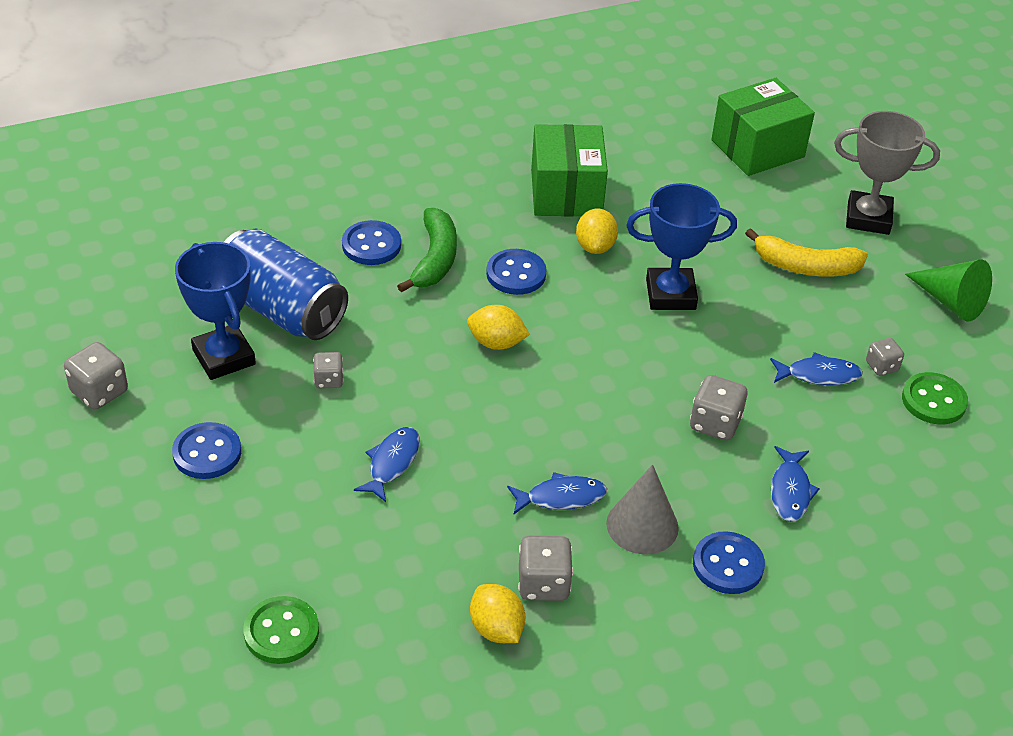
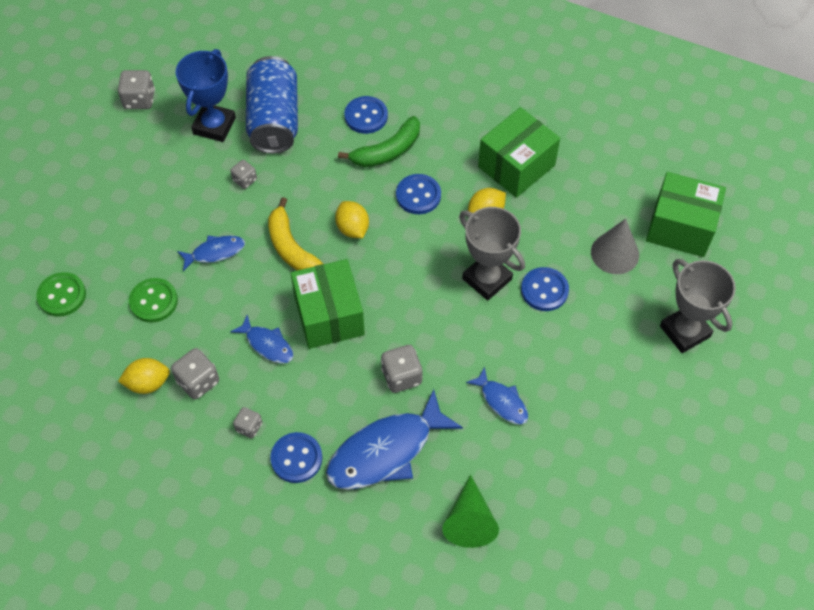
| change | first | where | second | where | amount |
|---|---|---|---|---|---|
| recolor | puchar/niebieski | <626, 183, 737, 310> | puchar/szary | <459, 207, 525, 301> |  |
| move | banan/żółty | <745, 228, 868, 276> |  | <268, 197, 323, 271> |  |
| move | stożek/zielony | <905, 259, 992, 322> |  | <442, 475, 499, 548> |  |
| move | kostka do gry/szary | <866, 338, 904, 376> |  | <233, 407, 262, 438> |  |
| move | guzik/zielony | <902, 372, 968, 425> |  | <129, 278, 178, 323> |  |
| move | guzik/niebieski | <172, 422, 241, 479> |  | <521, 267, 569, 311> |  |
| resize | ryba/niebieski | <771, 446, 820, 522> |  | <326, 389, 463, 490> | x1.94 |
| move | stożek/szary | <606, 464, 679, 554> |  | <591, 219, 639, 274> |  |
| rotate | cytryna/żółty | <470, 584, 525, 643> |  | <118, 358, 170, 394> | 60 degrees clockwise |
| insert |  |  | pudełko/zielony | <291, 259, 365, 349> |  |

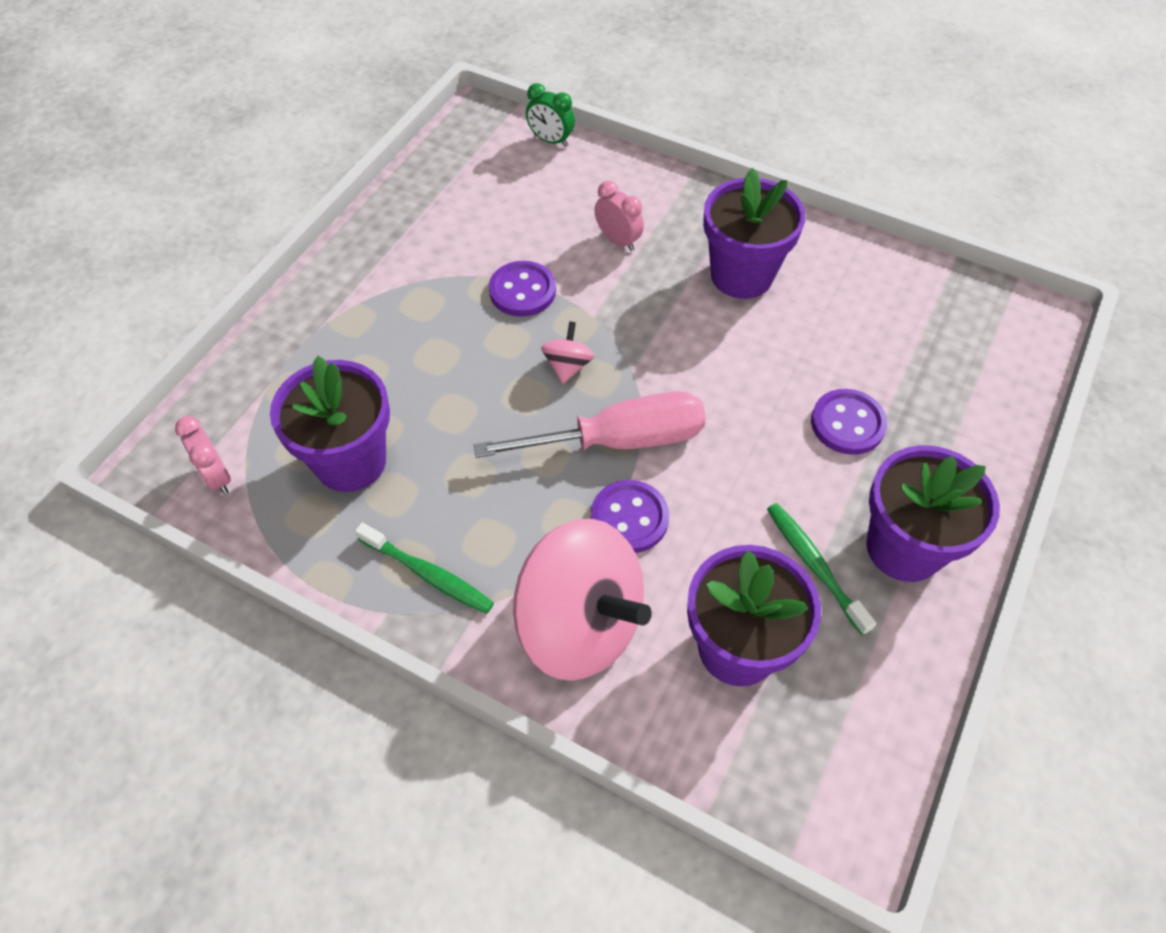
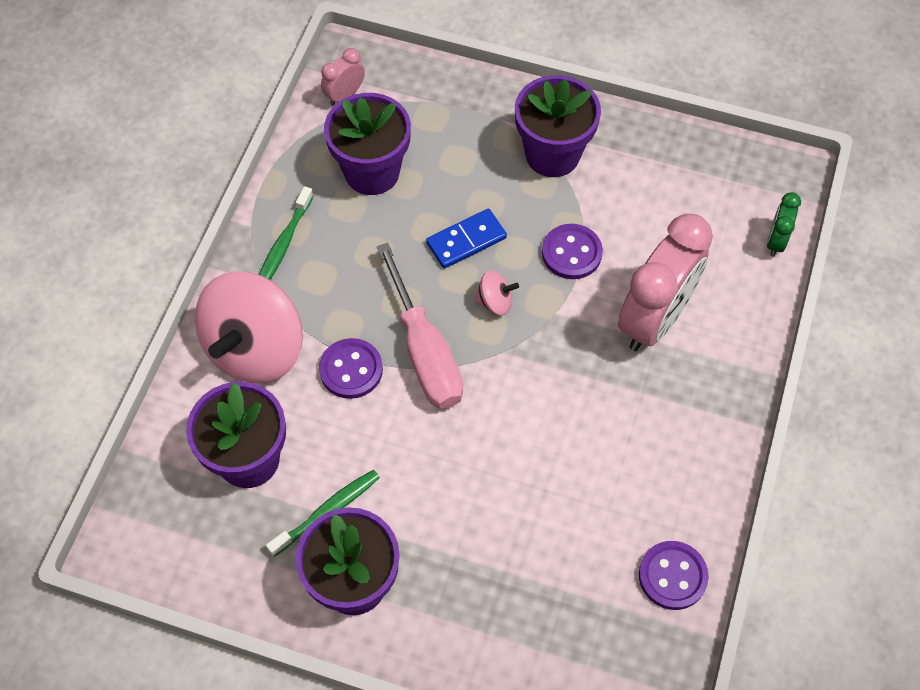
| change | first | where | second | where | amount |
|---|---|---|---|---|---|
| move | doniczka/fioletowy | <703, 168, 806, 299> |  | <515, 75, 601, 177> |  |
| resize | budzik/różowy | <594, 181, 644, 251> |  | <618, 214, 713, 351> | x2.19 |
| move | guzik/fioletowy | <811, 389, 887, 455> |  | <639, 541, 709, 610> |  |
| insert |  |  | kostka domina/niebieski | <426, 209, 507, 269> |  |

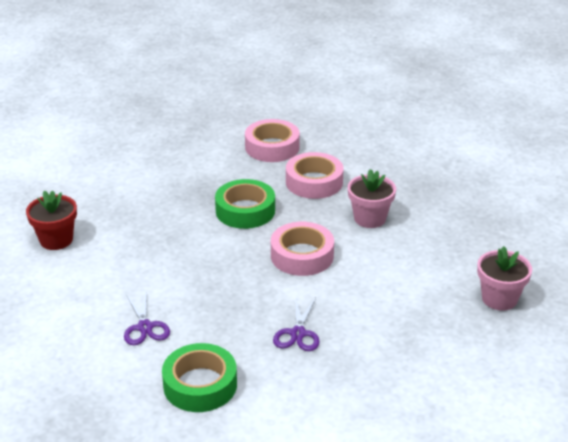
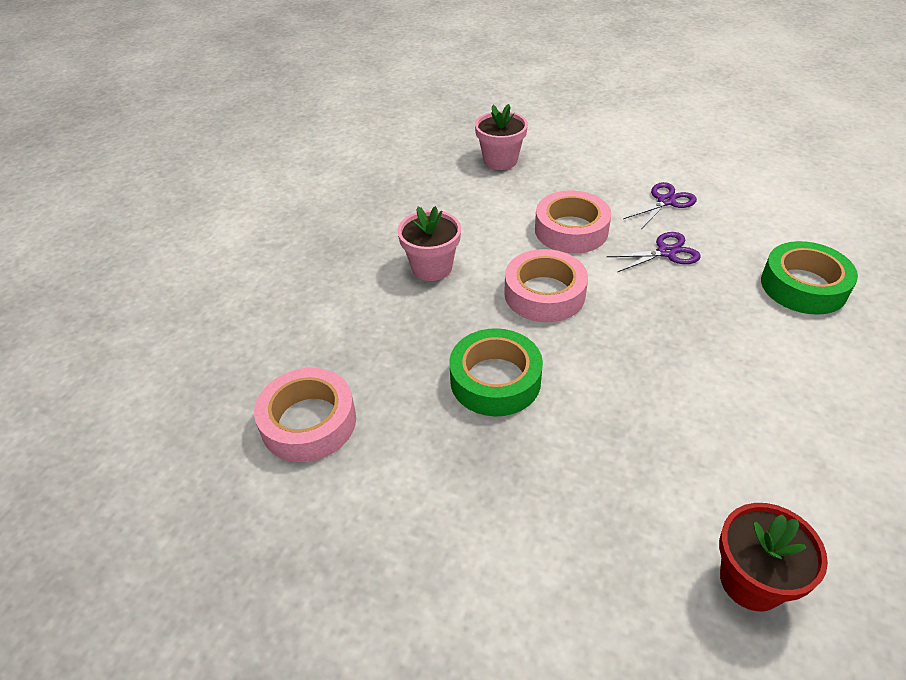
| change | first | where | second | where | amount |
|---|---|---|---|---|---|
| move | taśma klejąca/różowy | <286, 152, 344, 199> |  | <535, 191, 611, 253> |  |
| move | nożyczki/fioletowy | <124, 291, 170, 345> |  | <623, 182, 697, 228> |  |

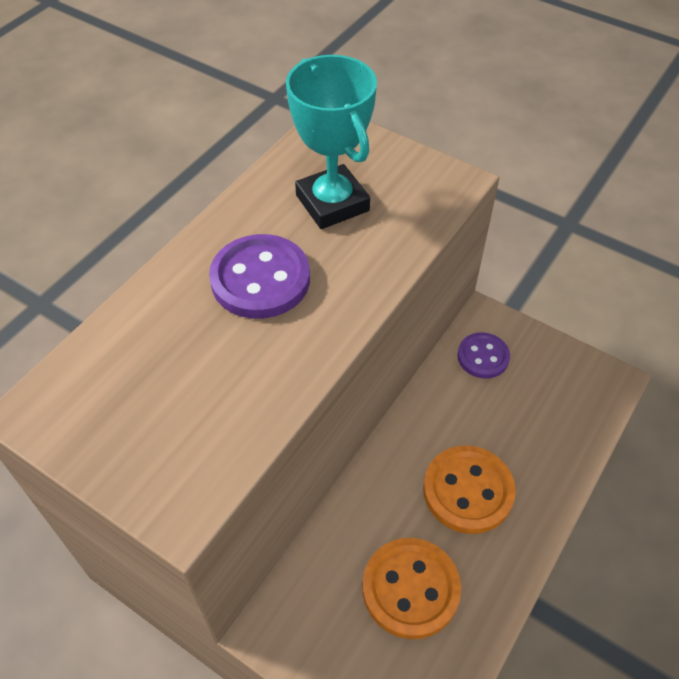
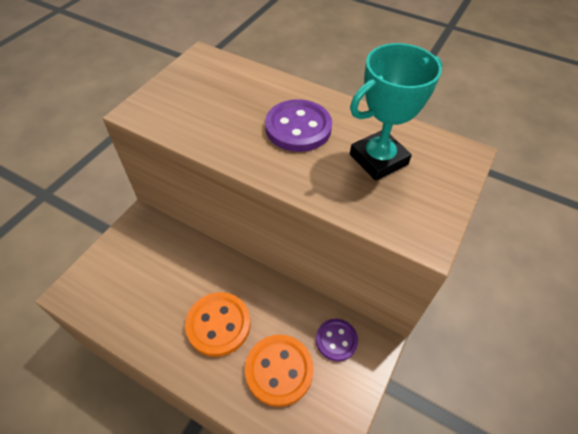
| change | first | where | second | where | amount |
|---|---|---|---|---|---|
| move | guzik/pomarańczowy | <363, 538, 461, 639> |  | <245, 335, 314, 407> |  |

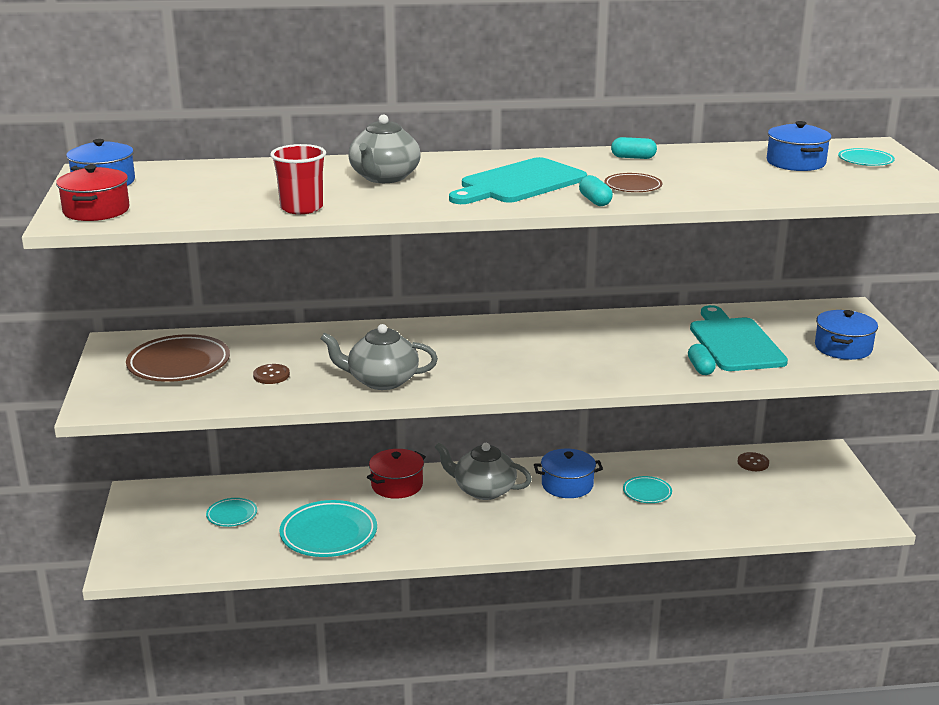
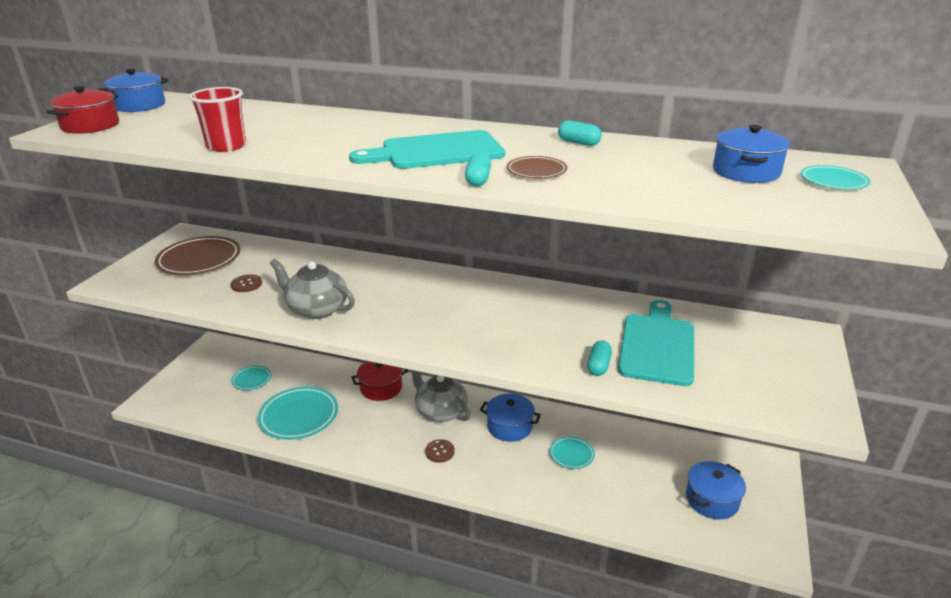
| change | first | where | second | where | amount |
|---|---|---|---|---|---|
| delete | imbryk/szary | <349, 114, 421, 183> |  |  |  |
| move | garnek/niebieski | <815, 310, 878, 360> |  | <686, 461, 746, 519> |  |
| move | guzik/brązowy | <738, 452, 769, 471> |  | <425, 439, 455, 463> |  |

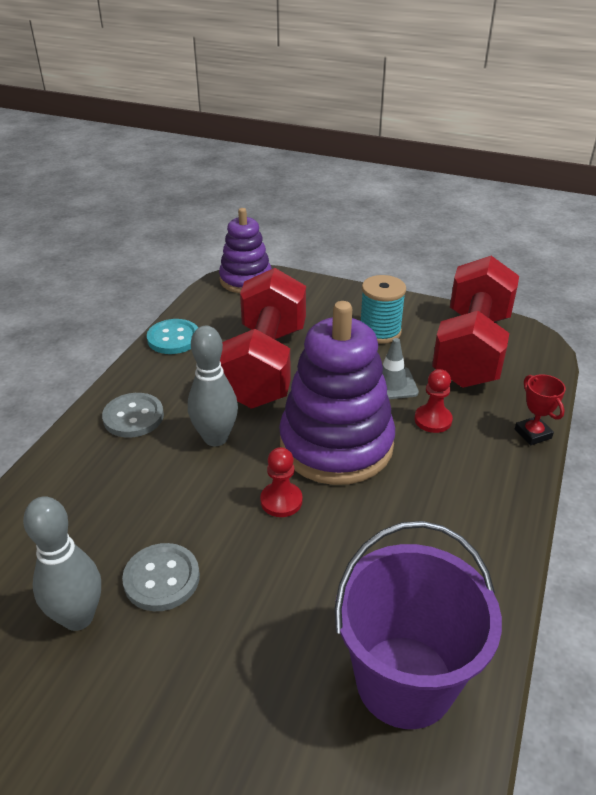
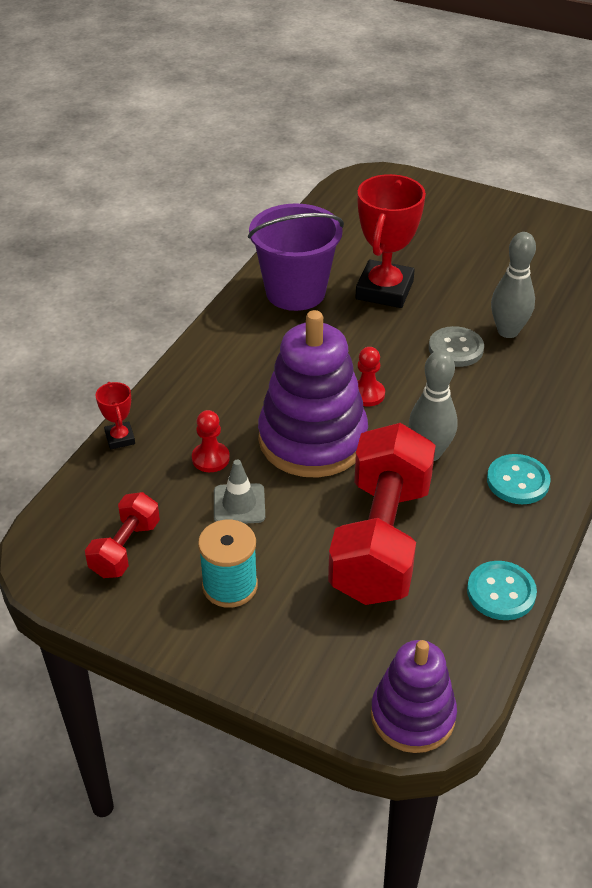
| change | first | where | second | where | amount |
|---|---|---|---|---|---|
| resize | hantel/czerwony | <432, 256, 519, 388> |  | <85, 492, 160, 578> | x0.49 |
| recolor | guzik/szary | <102, 393, 164, 438> | guzik/turkusowy | <487, 454, 551, 504> |  |
| insert |  |  | puchar/czerwony | <355, 174, 426, 308> |  |

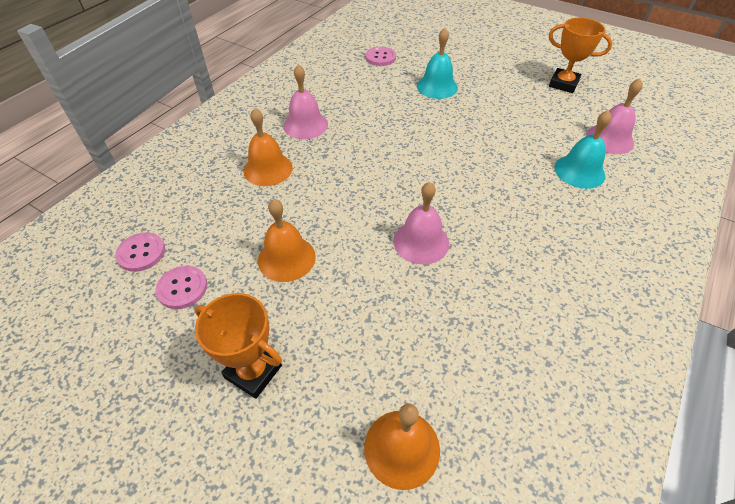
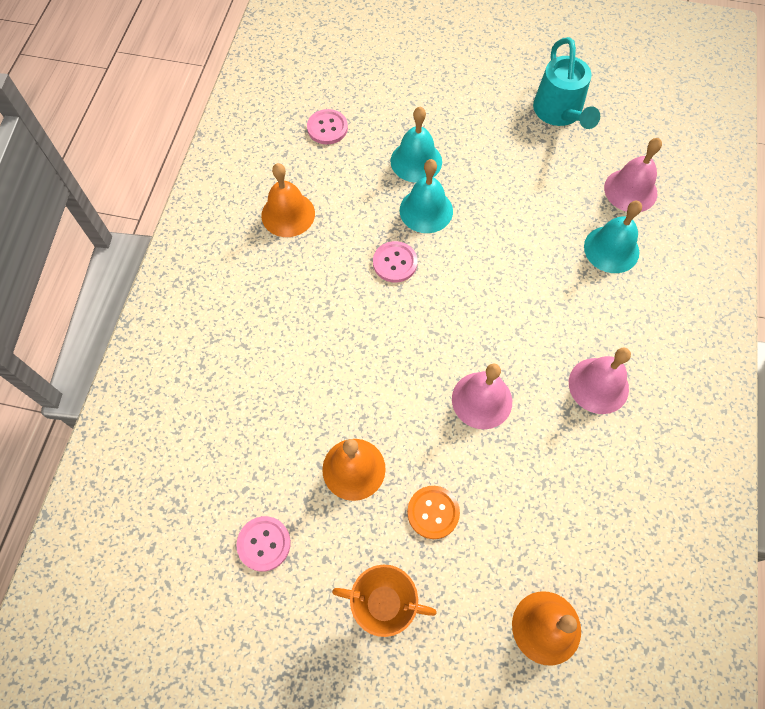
| change | first | where | second | where | amount |
|---|---|---|---|---|---|
| replace | puchar/pomarańczowy | <549, 17, 612, 93> | konewka/turkusowy | <533, 37, 600, 129> |  |
| move | dzwonek/różowy | <283, 64, 328, 139> |  | <569, 348, 631, 414> |  |
| move | dzwonek/pomarańczowy | <243, 108, 293, 186> |  | <261, 163, 315, 237> |  |
| move | guzik/różowy | <115, 232, 165, 272> |  | <373, 241, 418, 282> |  |
| insert |  |  | dzwonek/turkusowy | <400, 159, 453, 233> |  |
| insert |  |  | guzik/pomarańczowy | <407, 486, 460, 539> |  |

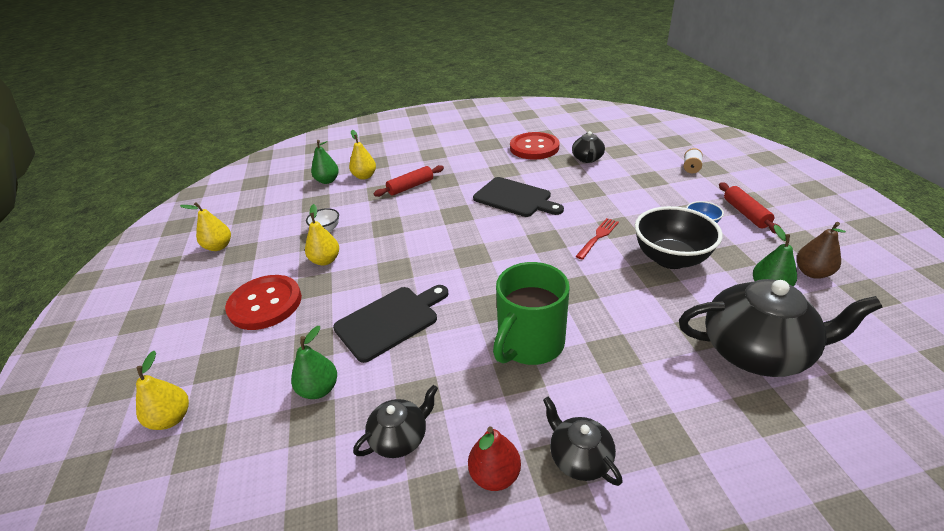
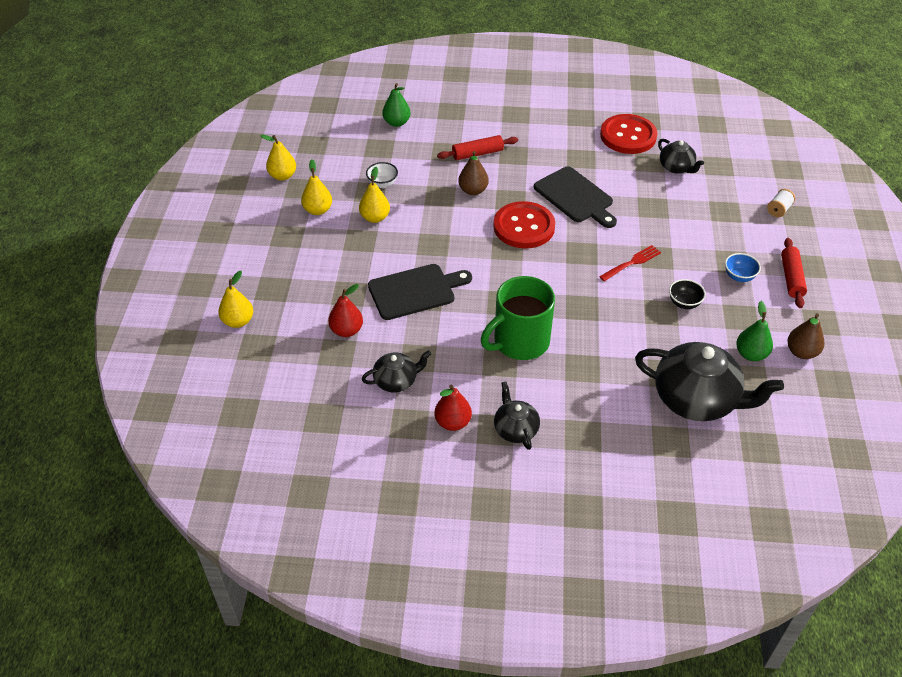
| change | first | where | second | where | amount |
|---|---|---|---|---|---|
| move | gruszka/żółty | <349, 130, 376, 180> |  | <301, 159, 332, 215> |  |
| rotate | imbryk/czarny | <572, 131, 605, 163> |  | <658, 139, 704, 173> | 60 degrees counterclockwise |
| resize | miska/czarny | <635, 206, 723, 269> |  | <669, 279, 706, 309> | x0.47 |
| move | guzik/czerwony | <225, 275, 302, 330> |  | <493, 201, 555, 248> |  |
| recolor | gruszka/zielony | <291, 326, 337, 399> | gruszka/czerwony | <328, 284, 363, 337> |  |
| insert |  |  | gruszka/brązowy | <458, 151, 489, 195> |  |

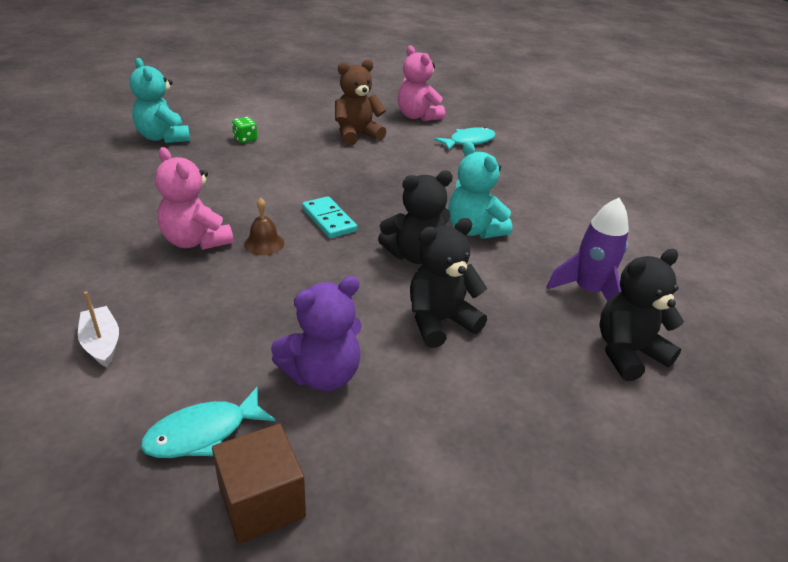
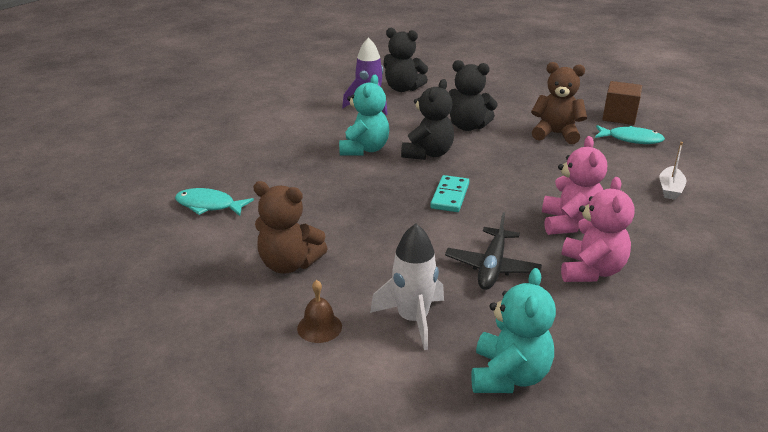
| change | first | where | second | where | amount |
|---|---|---|---|---|---|
| move | miś/różowy | <398, 46, 445, 121> |  | <561, 177, 635, 282> |  |
| replace | kostka do gry/zielony | <232, 117, 257, 143> | rakieta/biały | <370, 224, 444, 350> |  |
| rotate | miś/czarny | <378, 171, 453, 264> |  | <401, 79, 454, 160> | 90 degrees clockwise |
| move | dzwonek/brązowy | <244, 198, 284, 255> |  | <297, 280, 342, 343> |  |
| recolor | miś/fioletowy | <271, 276, 362, 391> | miś/brązowy | <531, 62, 587, 144> |  |
| insert |  |  | samolot/czarny | <445, 212, 542, 290> |  |

